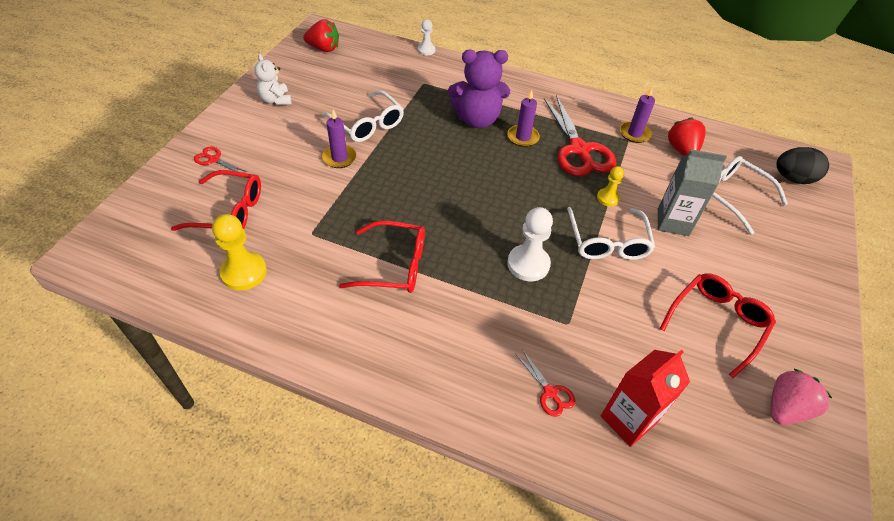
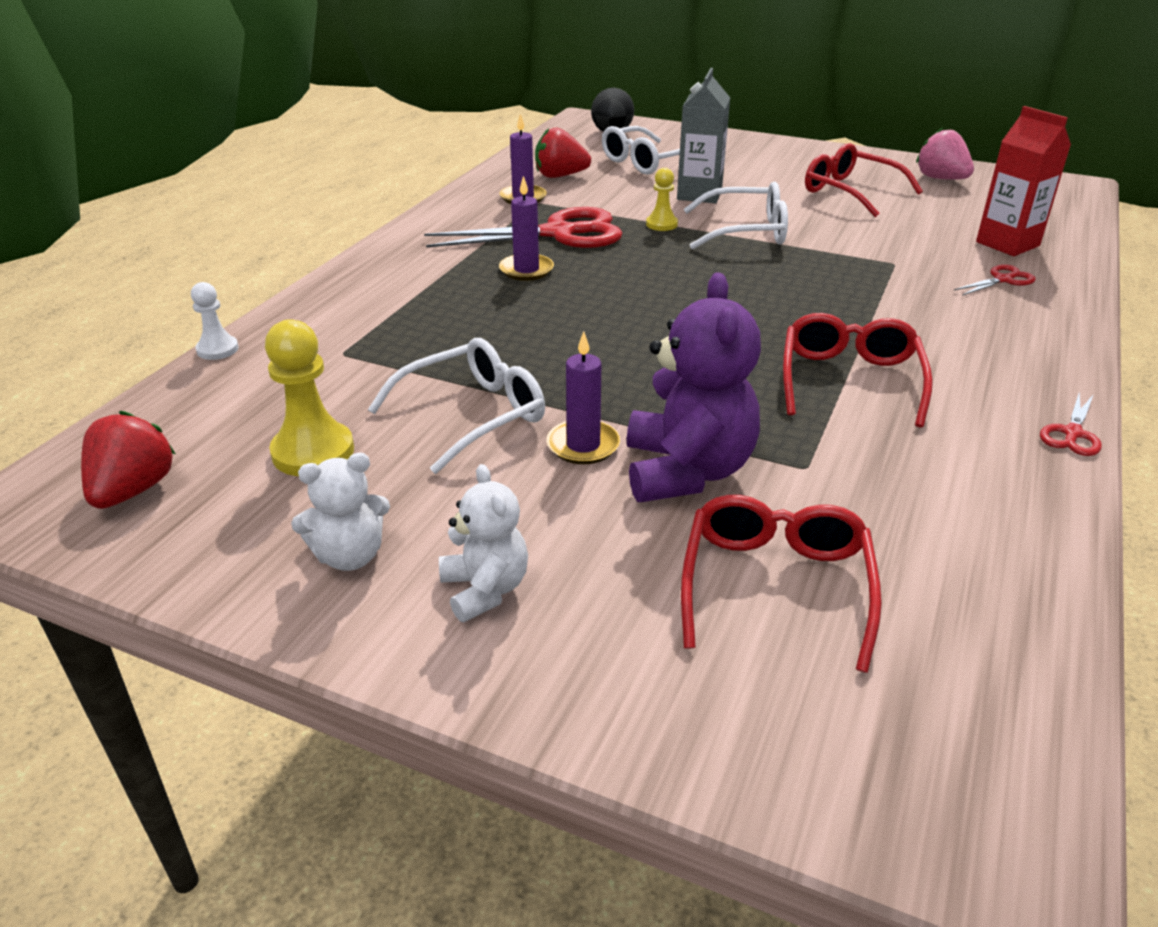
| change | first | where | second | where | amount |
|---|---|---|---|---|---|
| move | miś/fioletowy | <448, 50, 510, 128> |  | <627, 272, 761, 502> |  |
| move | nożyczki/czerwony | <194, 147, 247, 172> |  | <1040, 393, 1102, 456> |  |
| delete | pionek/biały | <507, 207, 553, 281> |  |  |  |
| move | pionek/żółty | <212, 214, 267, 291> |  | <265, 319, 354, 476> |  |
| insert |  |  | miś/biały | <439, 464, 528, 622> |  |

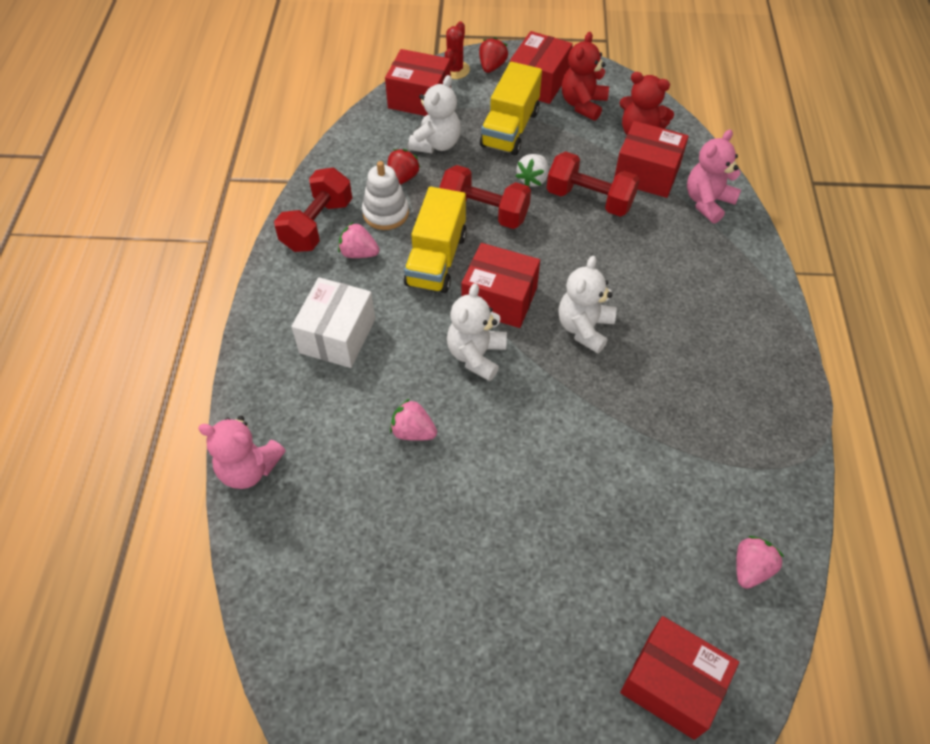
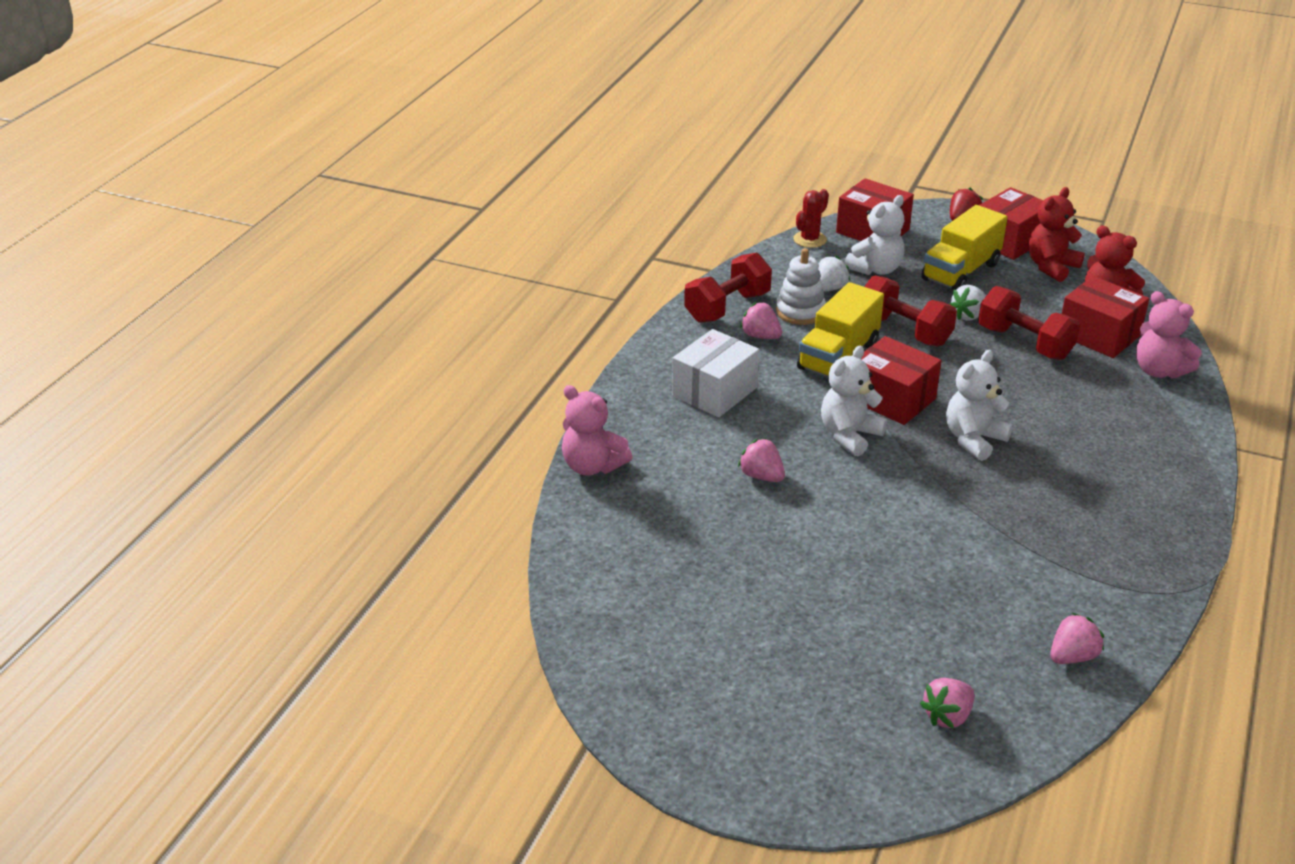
| change | first | where | second | where | amount |
|---|---|---|---|---|---|
| move | kaktus/czerwony | <445, 21, 470, 79> |  | <793, 189, 829, 248> |  |
| rotate | miś/różowy | <687, 129, 741, 224> |  | <1136, 291, 1202, 378> | 105 degrees counterclockwise |
| recolor | truskawka/czerwony | <387, 149, 421, 185> | truskawka/biały | <818, 256, 850, 292> |  |
| replace | pudełko/czerwony | <620, 616, 739, 740> | truskawka/różowy | <920, 678, 974, 728> |  |

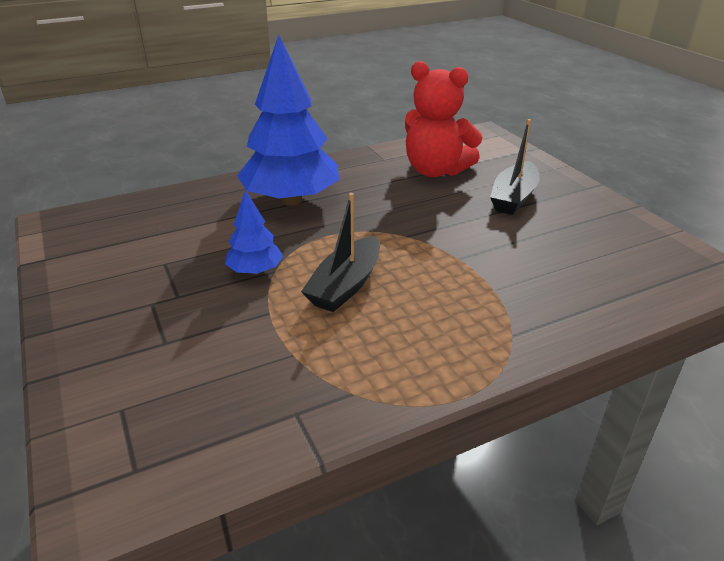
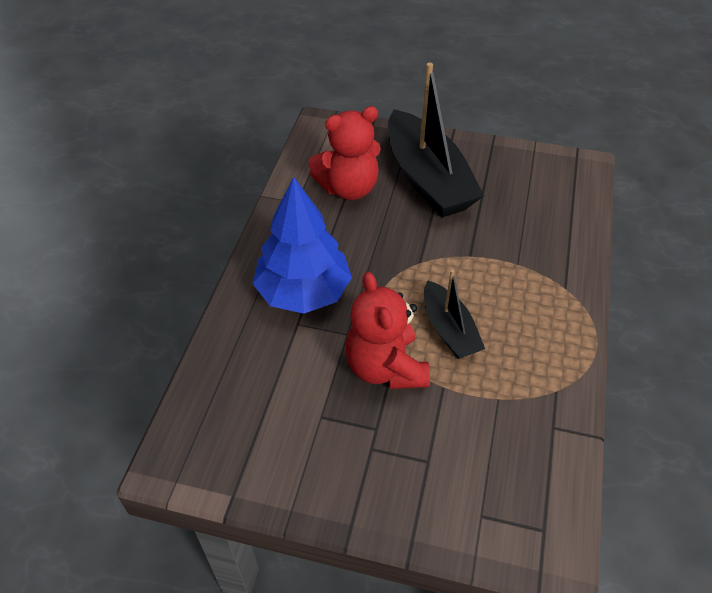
| change | first | where | second | where | amount |
|---|---|---|---|---|---|
| resize | łódka/czarny | <490, 119, 540, 215> |  | <388, 62, 484, 218> | x1.85 |
| replace | drzewko/niebieski | <225, 190, 283, 275> | miś/czerwony | <345, 272, 430, 389> |  |

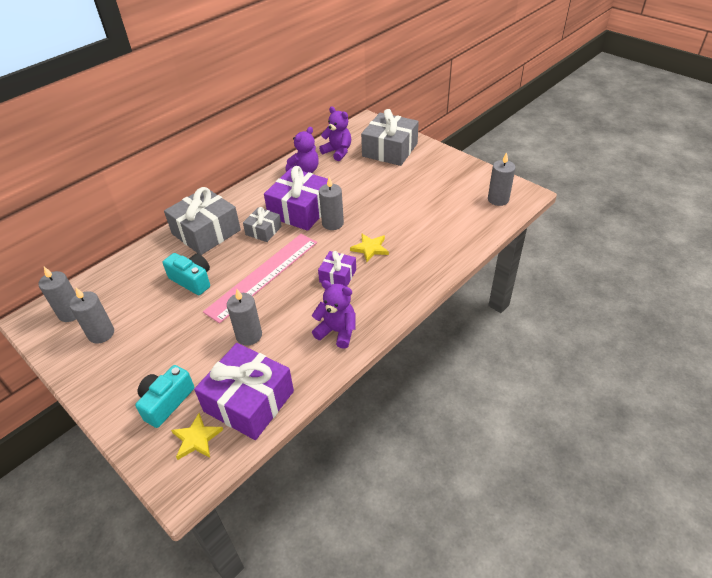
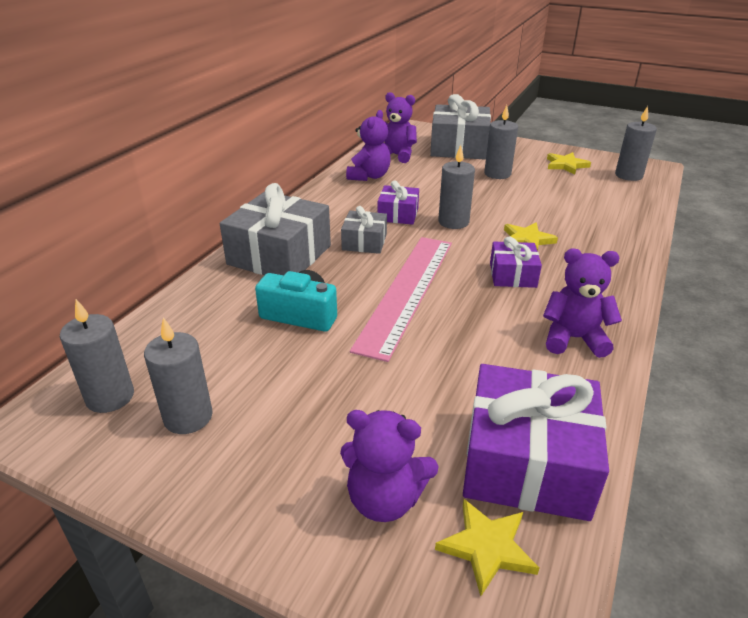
| change | first | where | second | where | amount |
|---|---|---|---|---|---|
| resize | prezent/fioletowy | <264, 166, 328, 231> |  | <377, 181, 419, 225> | x0.53 |
| move | świeca/szary | <227, 289, 262, 346> |  | <484, 105, 518, 179> |  |
| replace | aparat fotograficzny/turkusowy | <135, 365, 194, 428> | miś/fioletowy | <340, 410, 438, 522> |  |
| insert |  |  | gwiazda/żółty | <547, 152, 591, 175> |  |

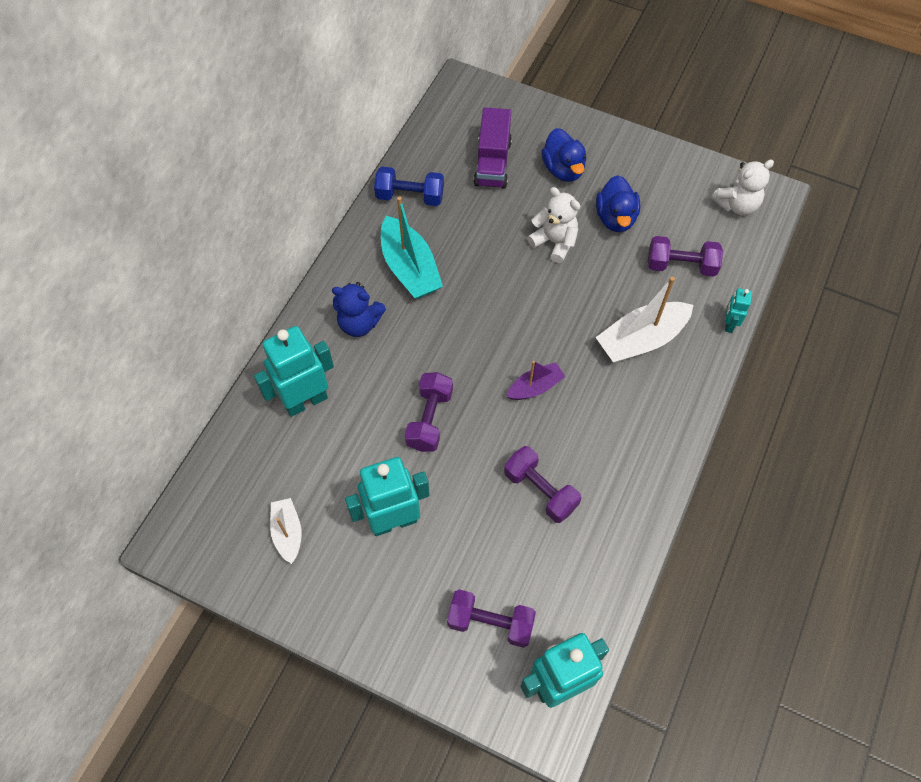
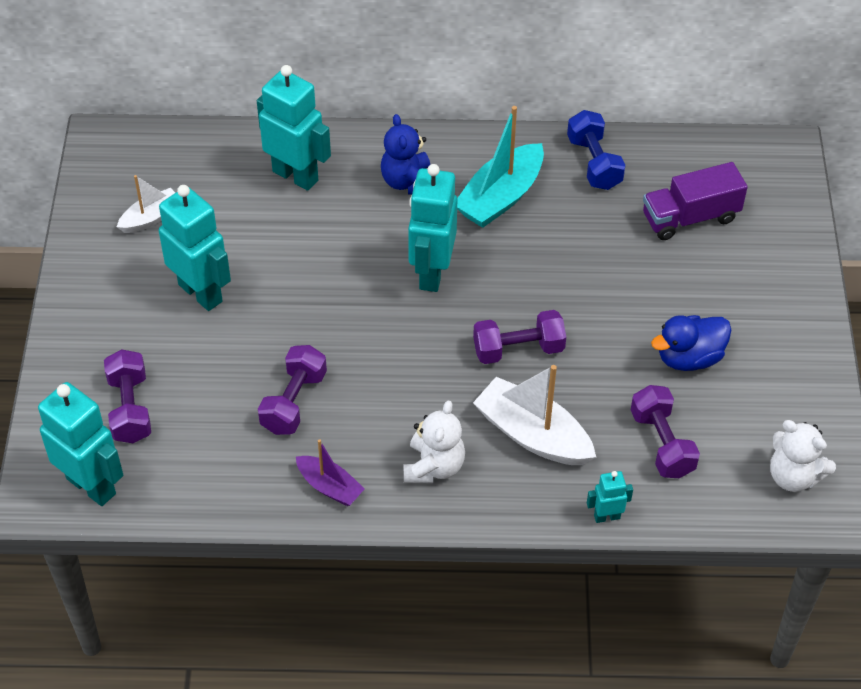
| change | first | where | second | where | amount |
|---|---|---|---|---|---|
| delete | kaczka/niebieski | <541, 128, 586, 182> |  |  |  |
| move | miś/biały | <527, 187, 580, 263> |  | <404, 400, 465, 483> |  |
| move | łódka/fioletowy | <507, 361, 566, 400> |  | <296, 439, 365, 506> |  |
| move | hantel/fioletowy | <405, 372, 453, 452> |  | <473, 310, 566, 364> |  |
| insert |  |  | robot/turkusowy | <408, 164, 457, 292> |  |

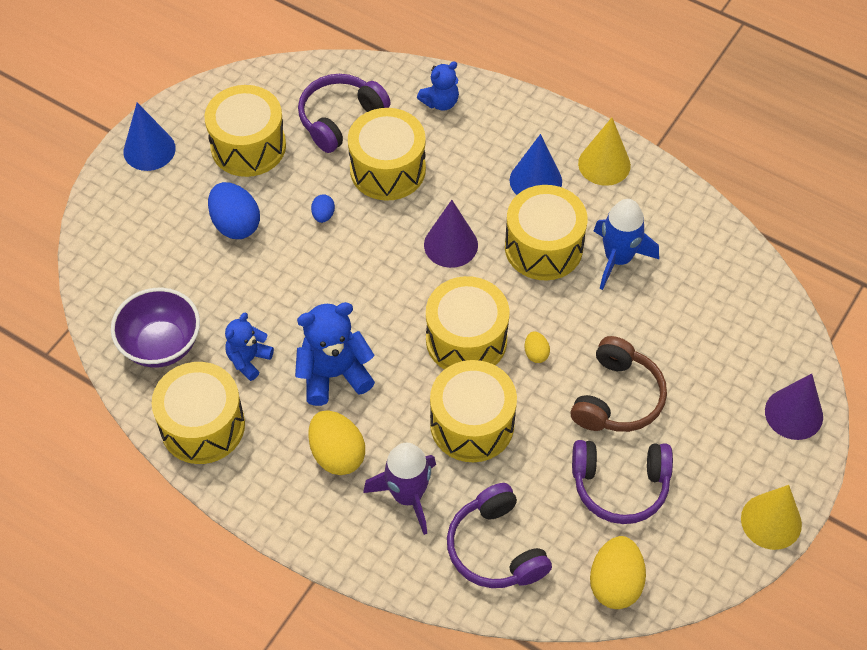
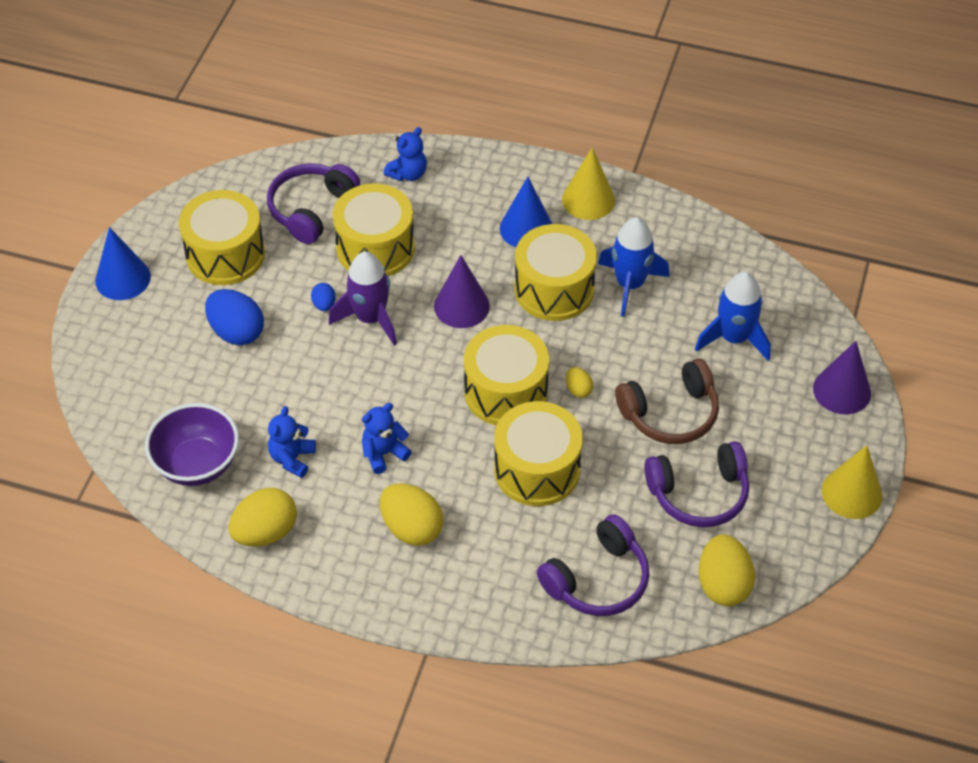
| change | first | where | second | where | amount |
|---|---|---|---|---|---|
| resize | miś/niebieski | <295, 302, 375, 406> |  | <362, 403, 412, 474> | x0.61 |
| rotate | słuchawki/brązowy | <571, 336, 667, 432> |  | <615, 359, 719, 444> | 60 degrees clockwise |
| replace | bęben/żółty | <151, 362, 245, 464> | jajko/żółty | <229, 488, 297, 547> |  |
| move | rakieta/fioletowy | <363, 443, 436, 535> |  | <329, 252, 397, 346> |  |
| rotate | słuchawki/fioletowy | <447, 483, 552, 588> |  | <537, 514, 650, 616> | 90 degrees counterclockwise |
| insert |  |  | rakieta/niebieski | <695, 272, 771, 361> |  |

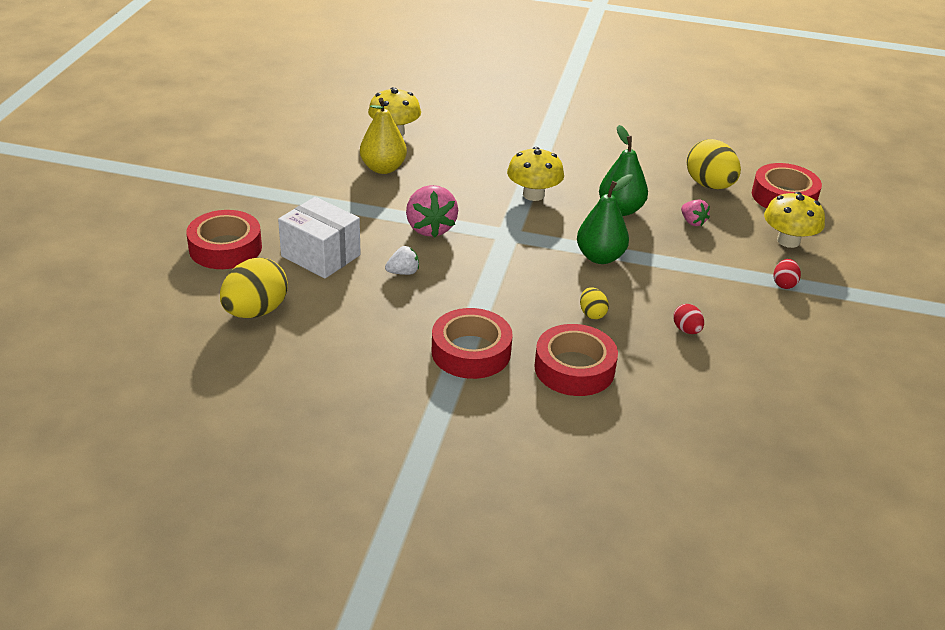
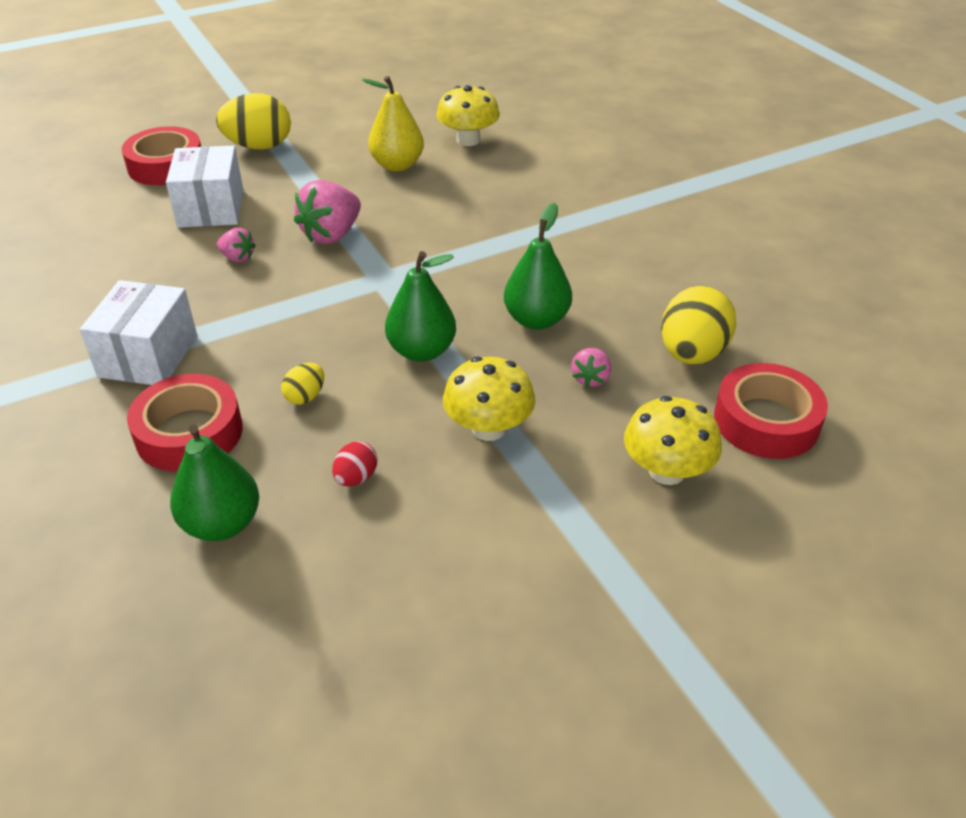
| change | first | where | second | where | amount |
|---|---|---|---|---|---|
| move | grzyb/żółty | <507, 147, 564, 201> |  | <443, 356, 535, 441> |  |
| recolor | truskawka/biały | <385, 246, 419, 275> | truskawka/różowy | <217, 228, 256, 263> |  |
| move | jajko/żółty | <220, 258, 288, 318> |  | <216, 93, 291, 149> |  |
| delete | jajko/czerwony | <773, 259, 801, 289> |  |  |  |
| replace | taśma klejąca/czerwony | <432, 308, 513, 379> | pudełko/biały | <80, 280, 197, 385> |  |
| insert |  |  | gruszka/zielony | <170, 425, 259, 541> |  |

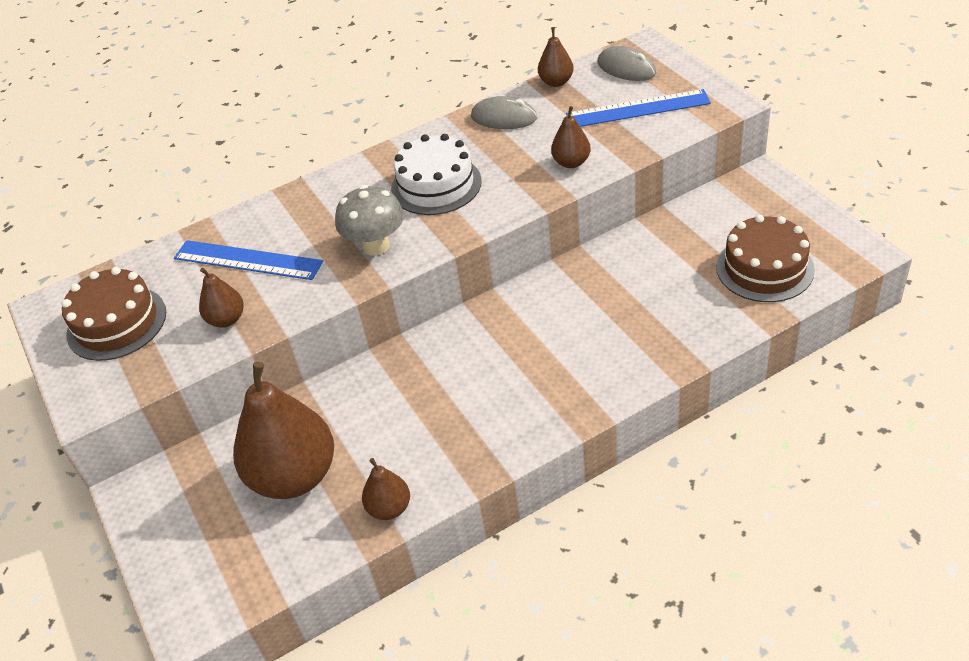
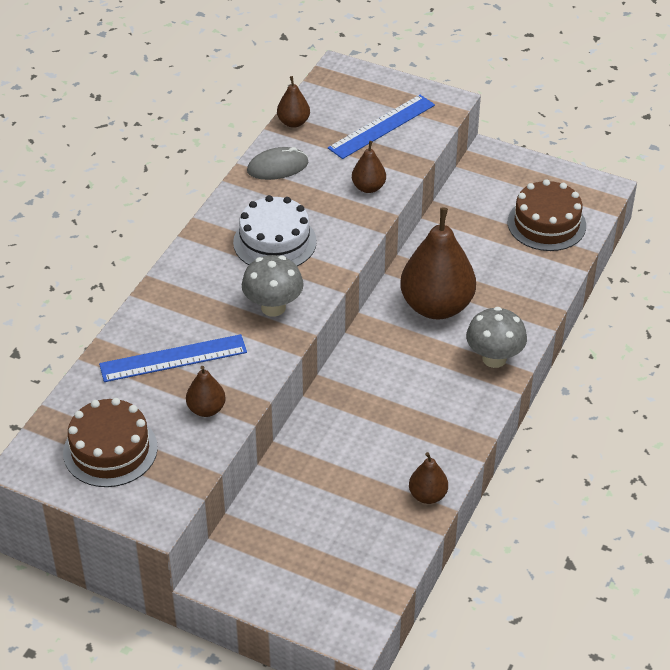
| change | first | where | second | where | amount |
|---|---|---|---|---|---|
| delete | myszka/szary | <597, 46, 656, 81> |  |  |  |
| move | gruszka/brązowy | <233, 362, 334, 499> |  | <400, 207, 476, 320> |  |
| insert |  |  | grzyb/szary | <466, 307, 527, 368> |  |

